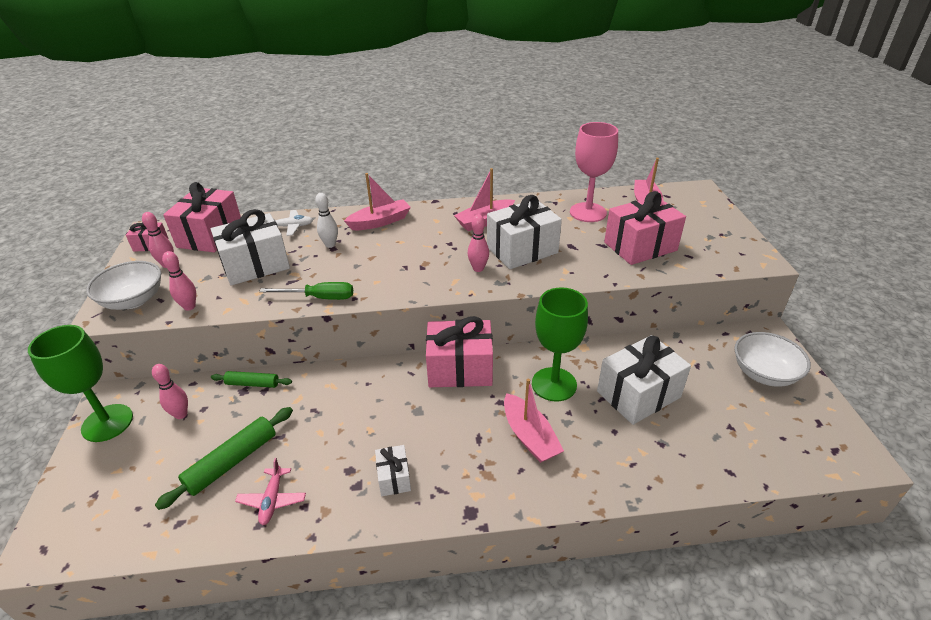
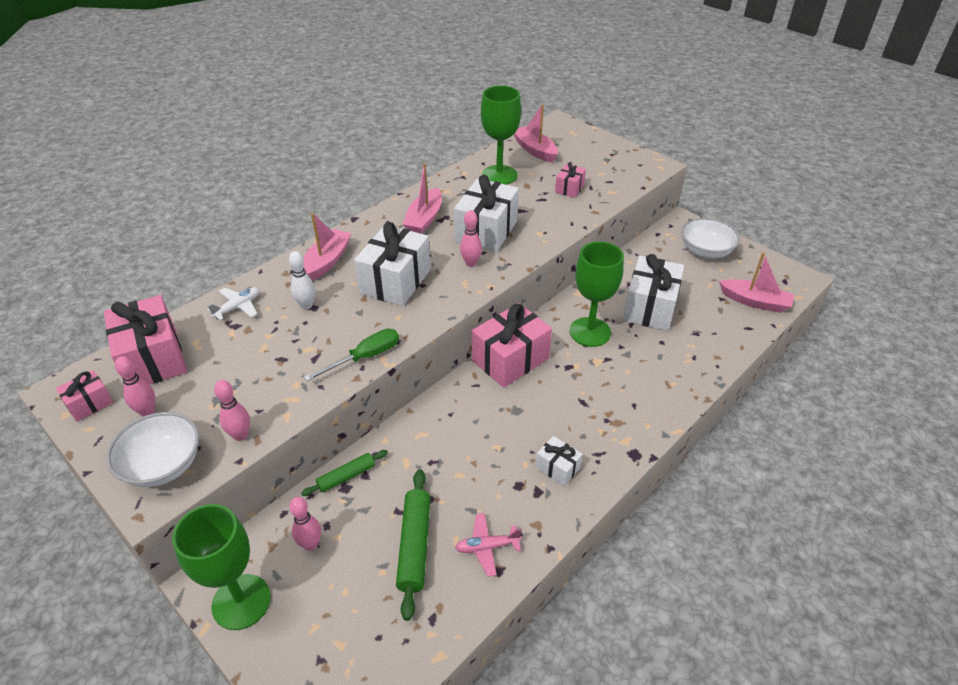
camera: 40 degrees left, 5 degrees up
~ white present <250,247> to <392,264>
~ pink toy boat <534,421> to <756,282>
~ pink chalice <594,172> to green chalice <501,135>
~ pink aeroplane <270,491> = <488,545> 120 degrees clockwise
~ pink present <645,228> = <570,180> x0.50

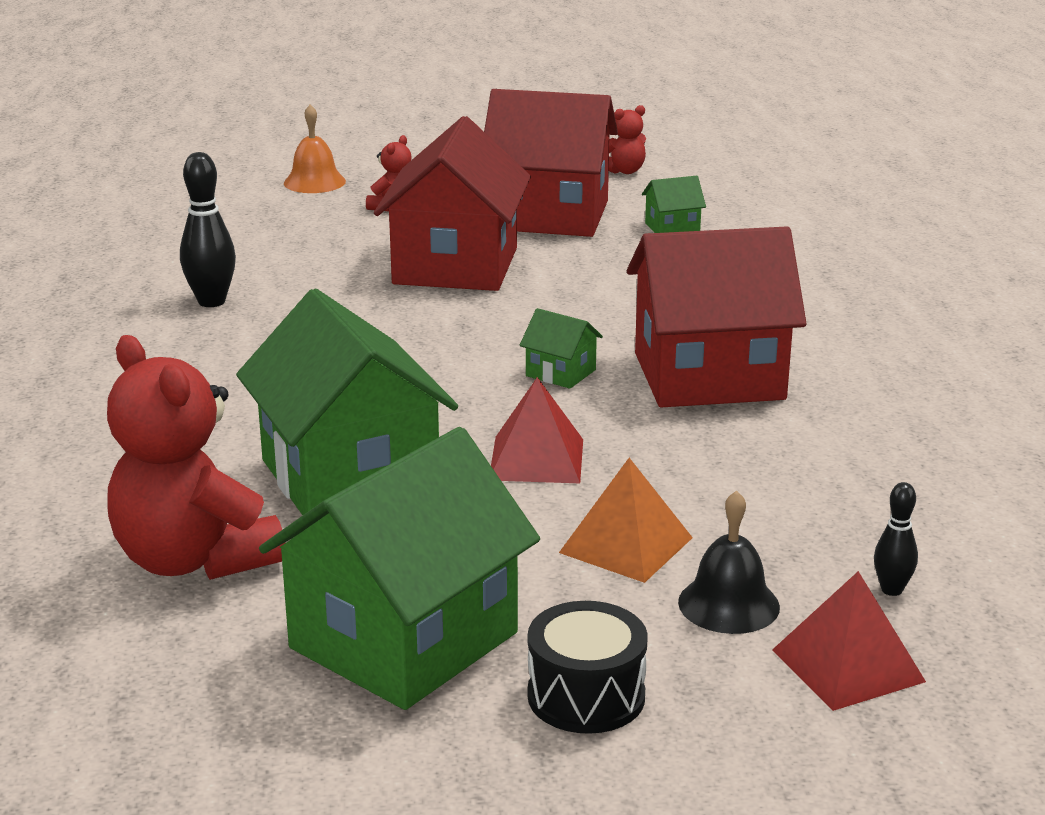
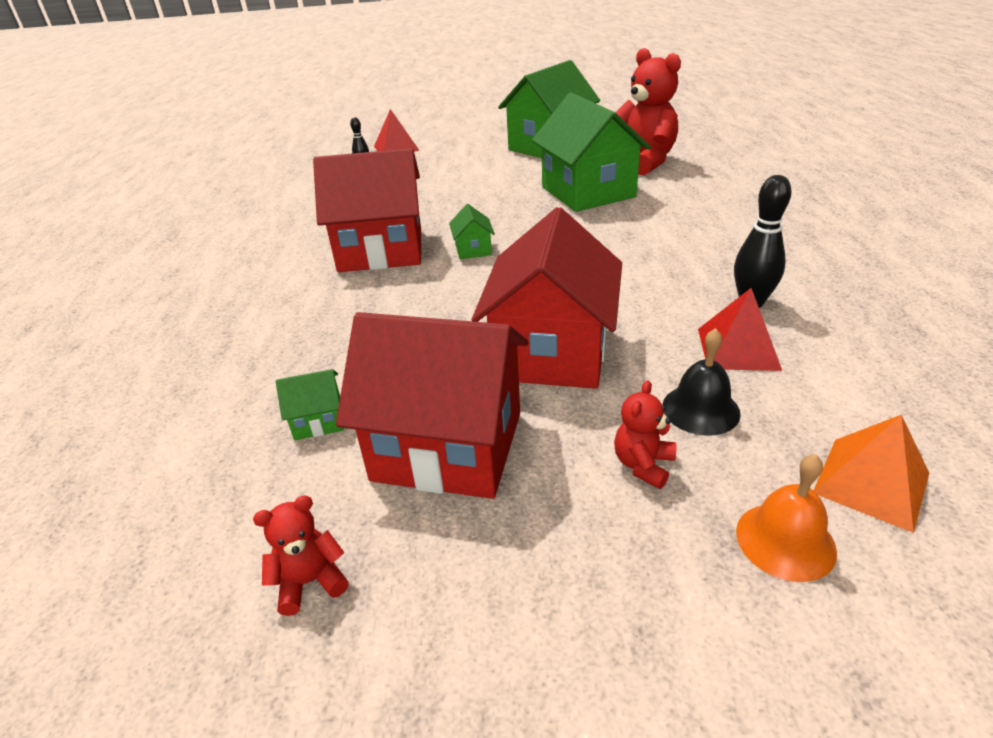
camera: 175 degrees left, 10 degrees up
- ebony drum <587,667>
~ red pyramid <537,430> to <740,329>
~ bright orange pyramid <626,520> to <871,474>
~ ebony bell <729,562> to <702,382>
~ green cottage <561,348> = <472,231> 45 degrees clockwise

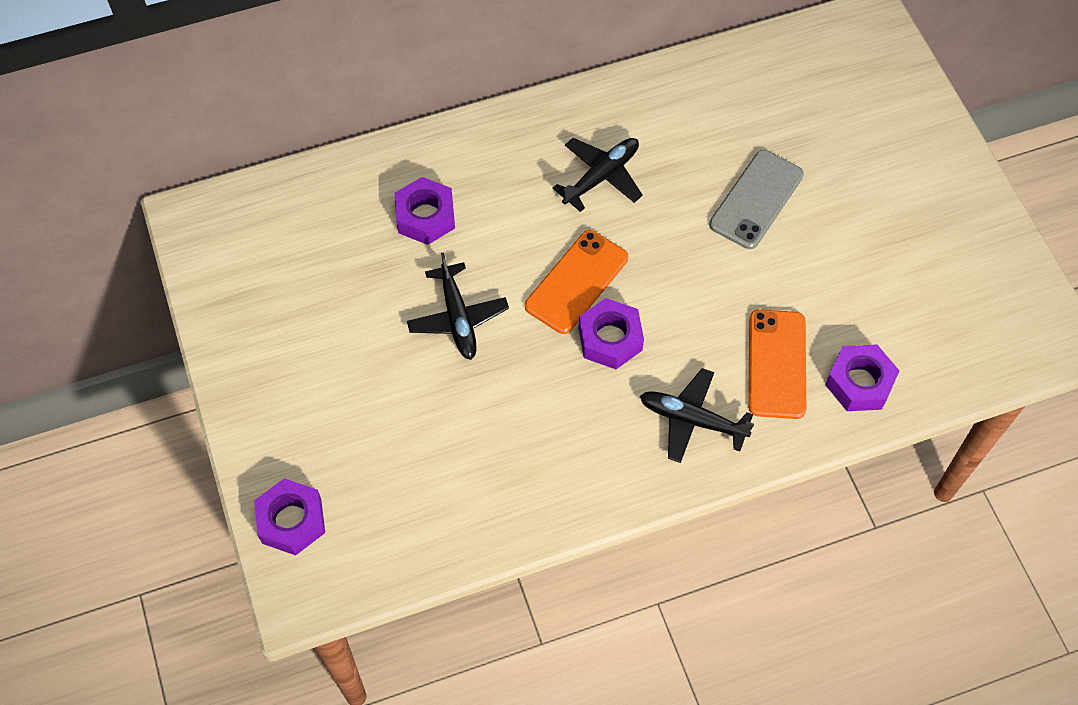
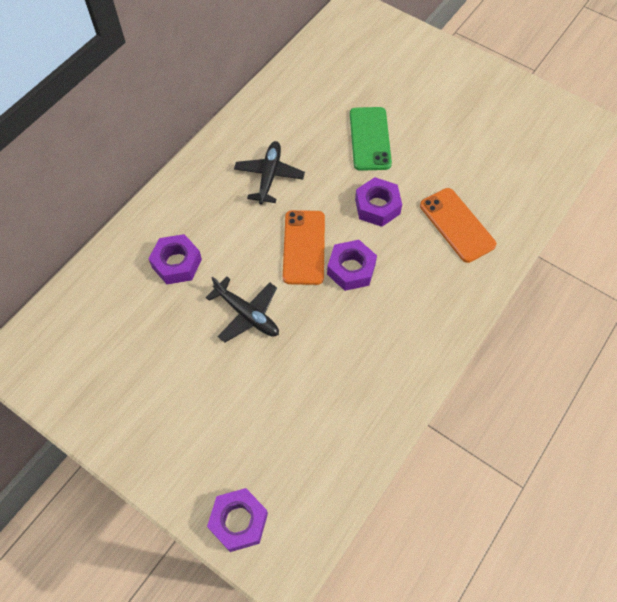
camera: 35 degrees left, 0 degrees up
- ebony aeroplane <697,415>
~ violet hexagon nut <862,377> to <378,202>
~ gray phone <756,199> to green phone <371,139>

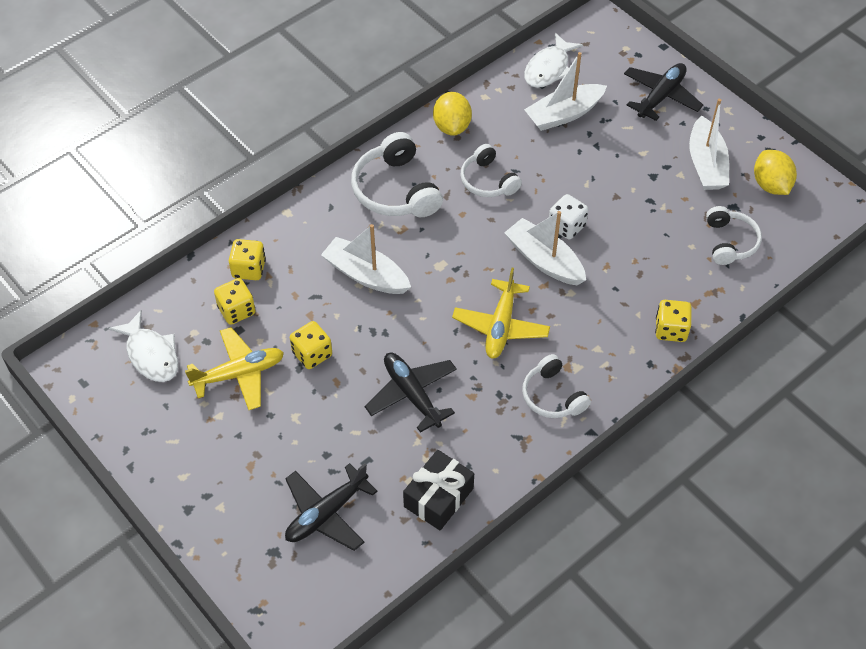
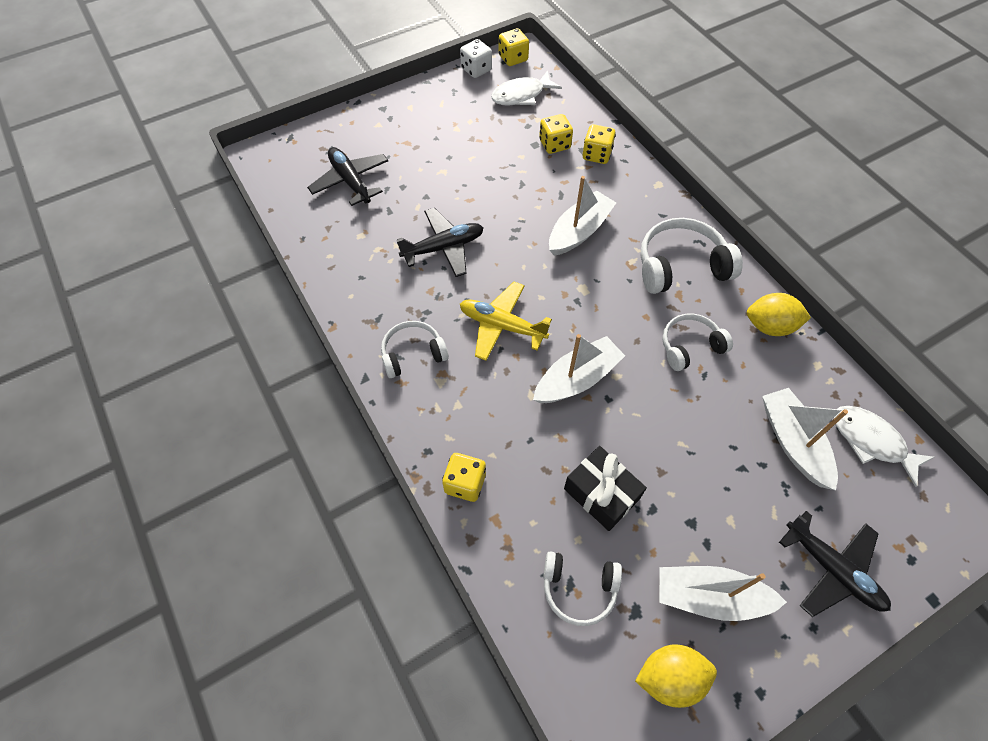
camera: 100 degrees right, 5 degrees up
- golden aeroplane <234,368>
~ golden game die <311,345> to <514,47>
~ ebony present <438,490> to <605,488>
~ white game die <568,217> to <476,58>

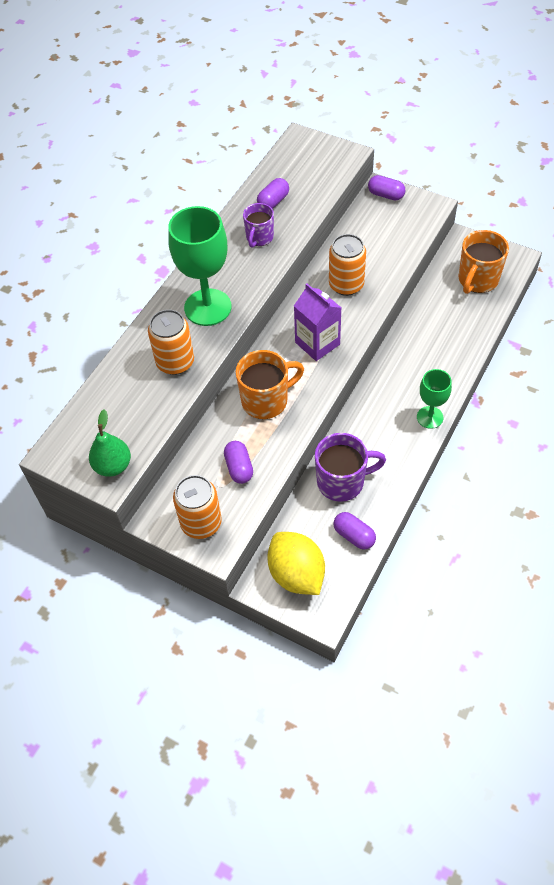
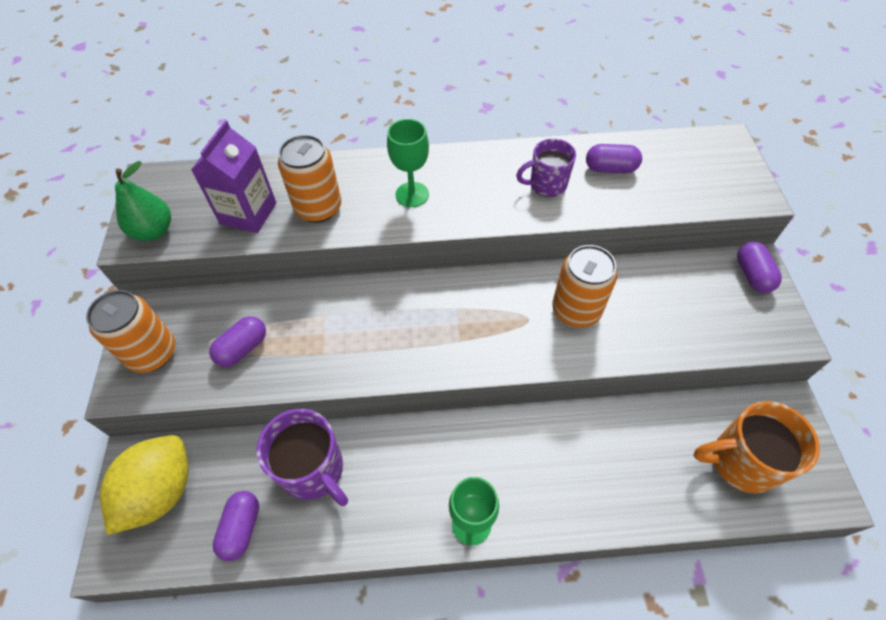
camera: 55 degrees right, 0 degrees up
- bright orange tea mug <270,384>
~ violet milk carton <317,322> to <233,176>
~ green chalice <200,266> = <408,163> x0.56

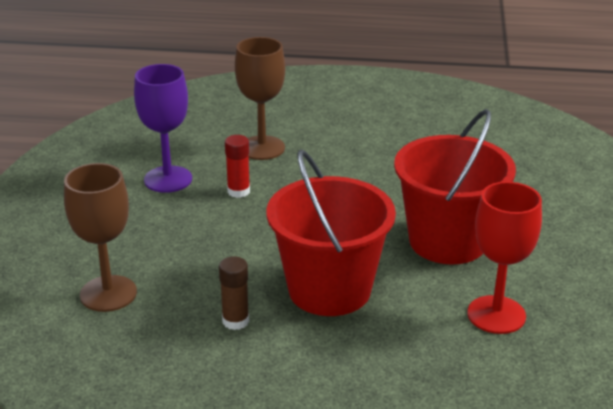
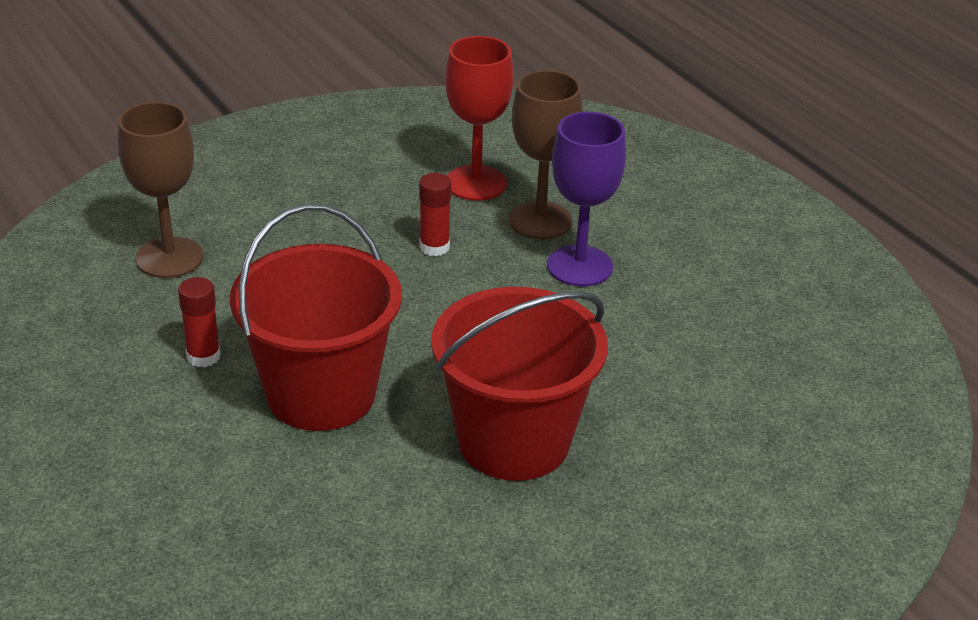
camera: 50 degrees right, 5 degrees up
~ violet chalice <163,128> to <586,199>
~ red chalice <504,258> to <479,118>
~ russet glue stick <234,293> to red glue stick <199,322>

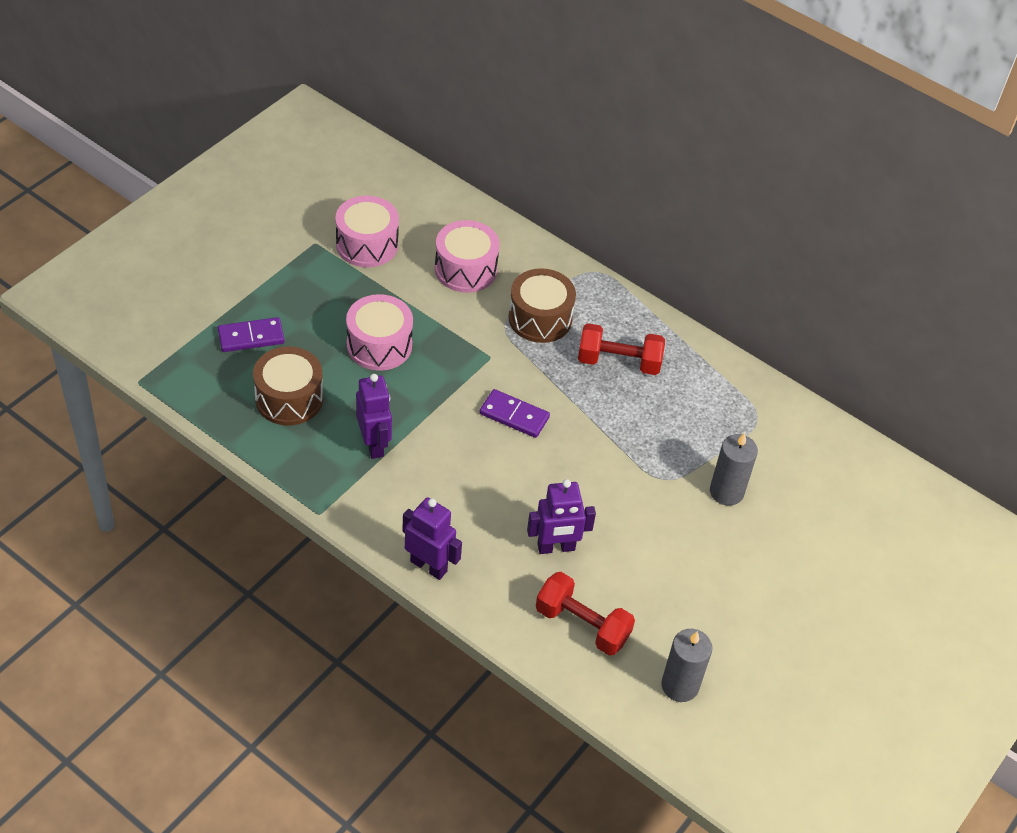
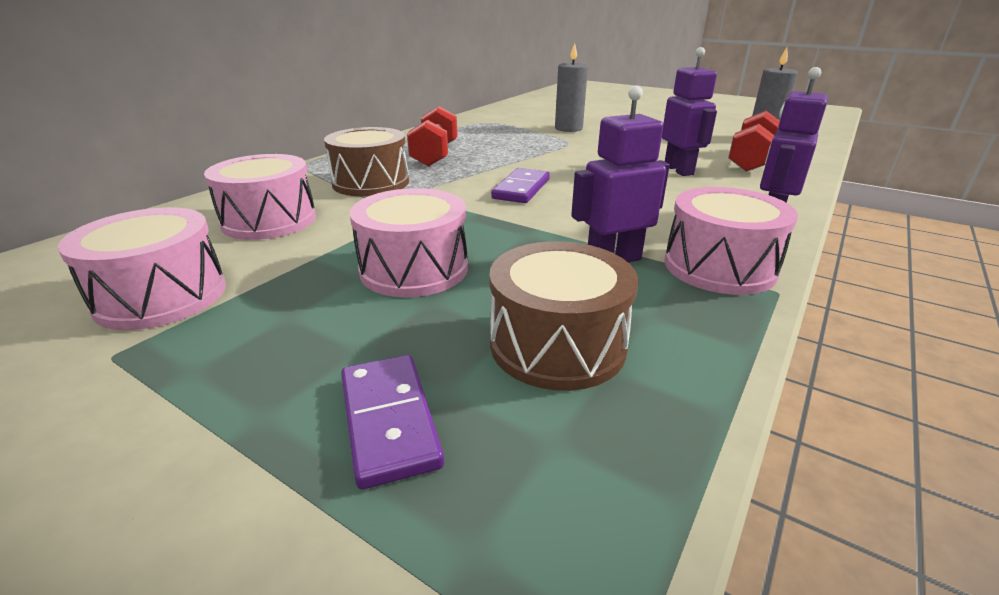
camera: 90 degrees left, 20 degrees down
+ pink drum <731,241>

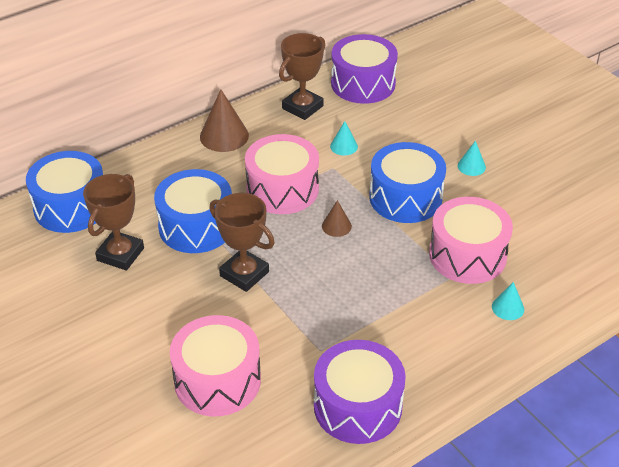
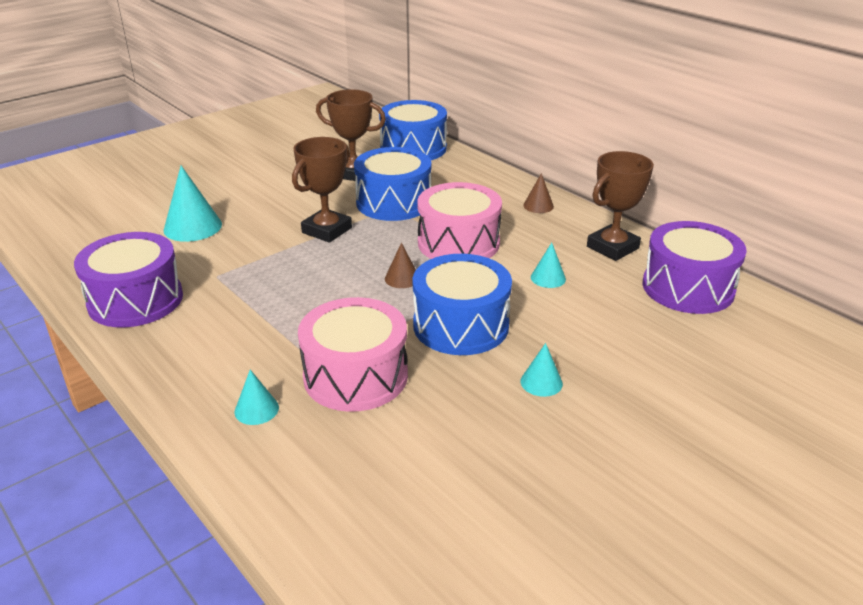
camera: 85 degrees right, 10 degrees down
~ pink drum <215,365> to teal cone shape <193,203>
~ russet prize cup <302,76> = <620,206> 75 degrees counterclockwise
~ russet cone shape <224,120> = <538,193> x0.56

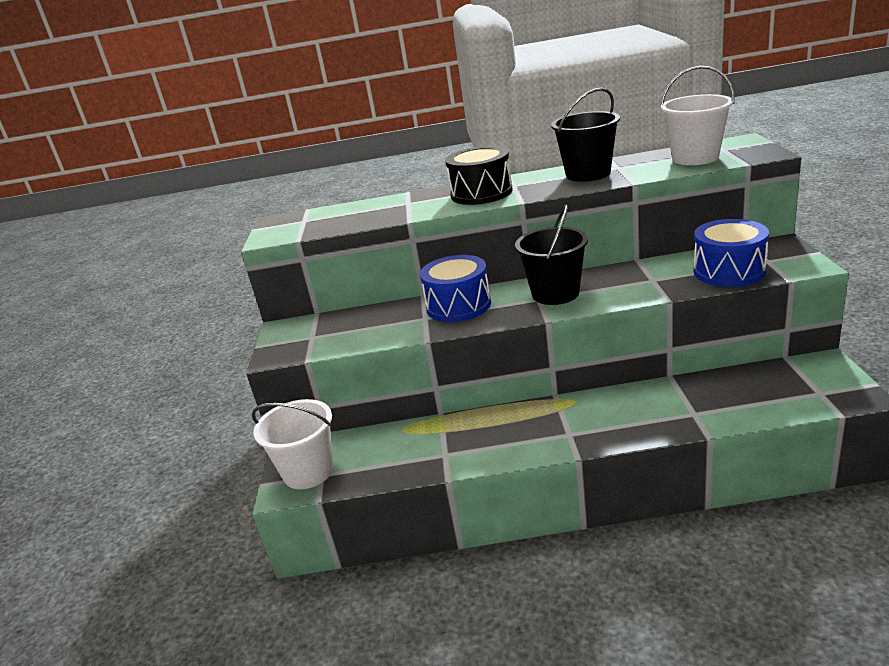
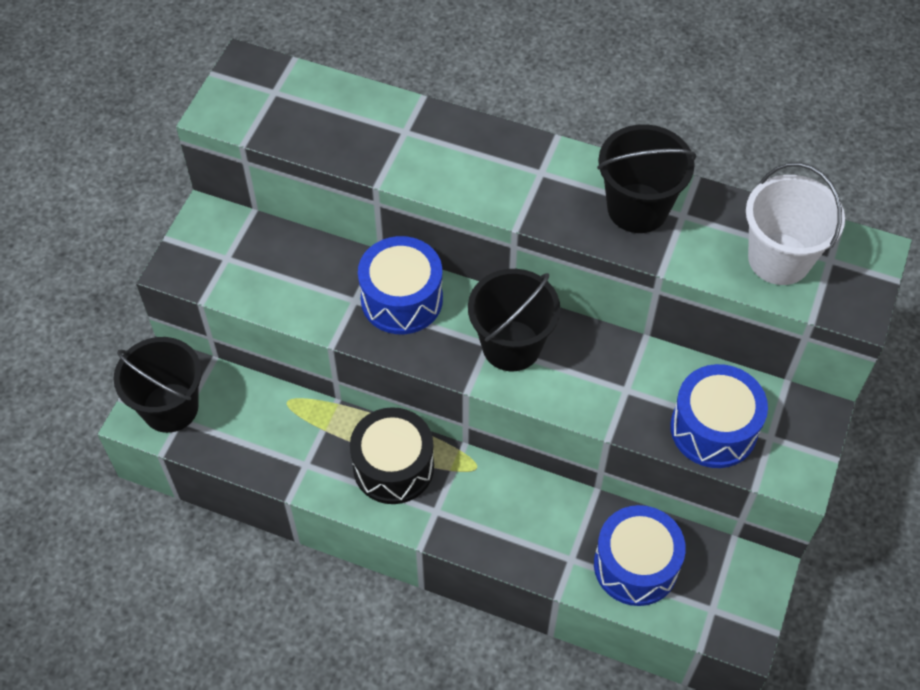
camera: 20 degrees right, 30 degrees up
+ blue drum <640,555>
~ ebony drum <479,175> to <392,455>
~ white pail <292,444> to ebony pail <158,385>

